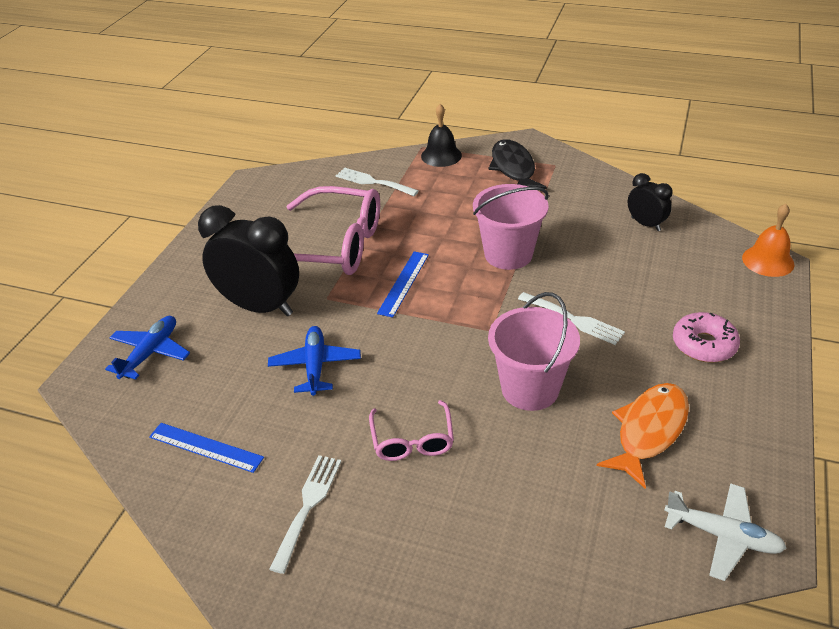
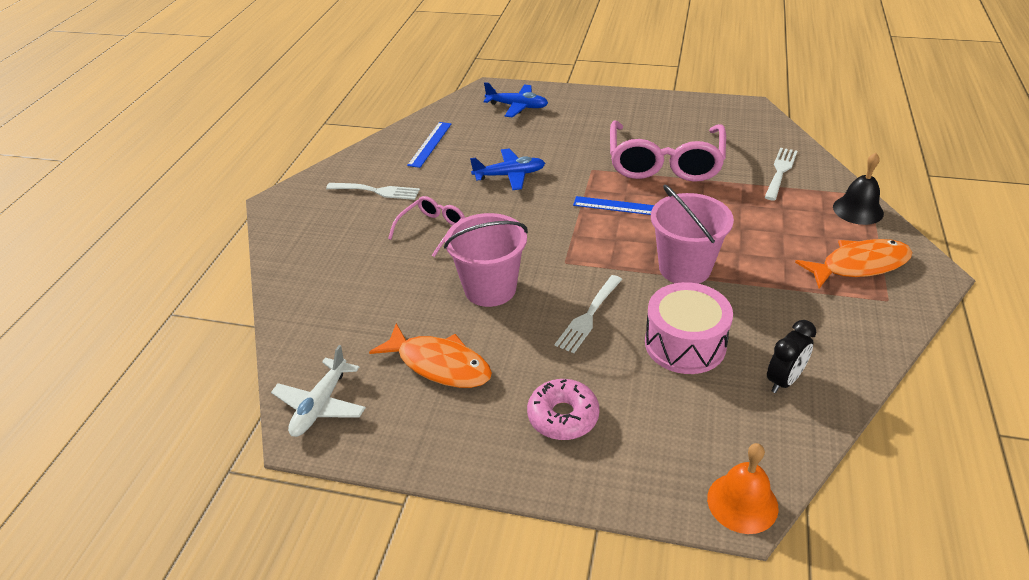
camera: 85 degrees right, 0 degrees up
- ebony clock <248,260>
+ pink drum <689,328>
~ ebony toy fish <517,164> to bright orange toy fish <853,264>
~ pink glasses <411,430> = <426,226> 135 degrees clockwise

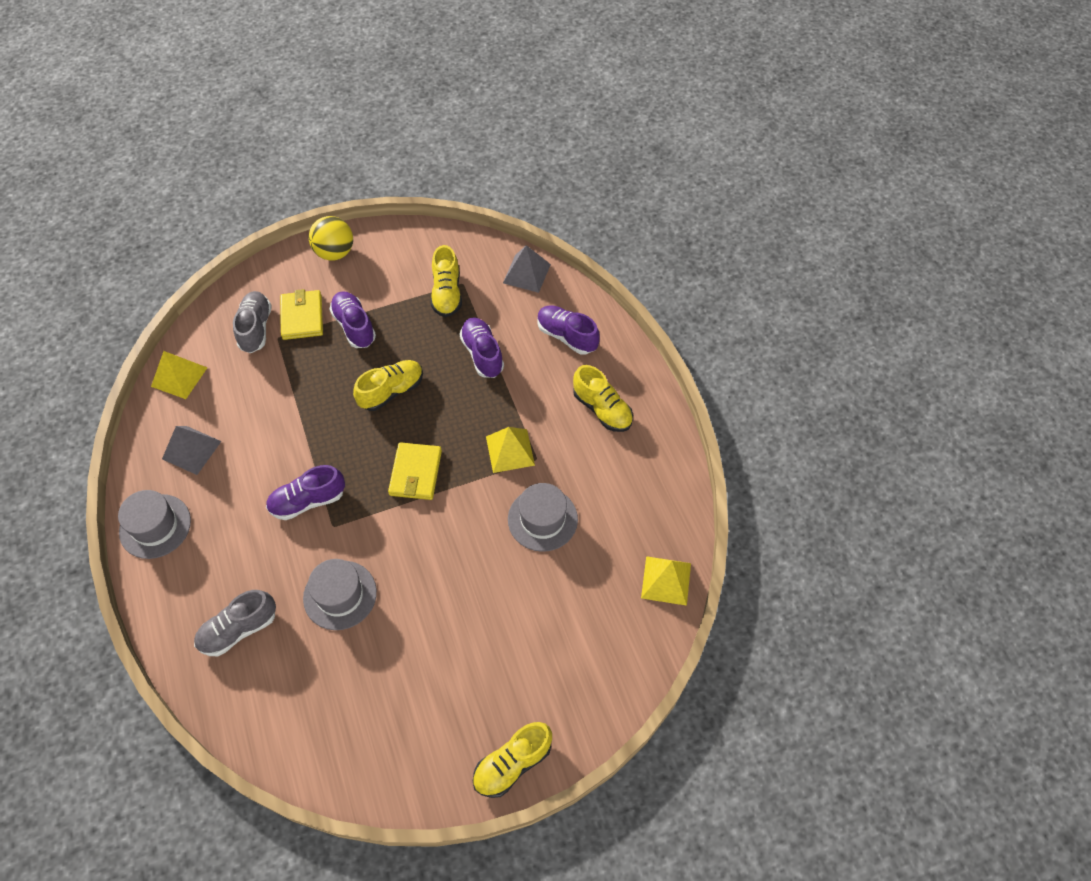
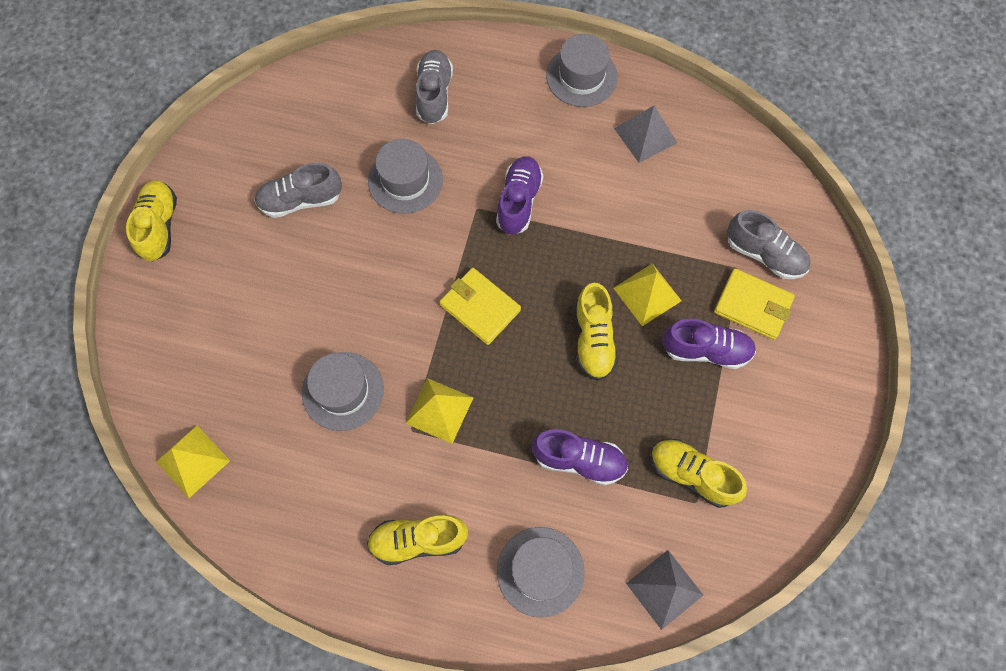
camera: 125 degrees right, 10 degrees up
- golden sphere <331,238>
+ gray sneaker <298,190>
~ golden pyramid <179,375> to <647,294>
~ violet sneaker <568,329> to gray tall hat <540,572>

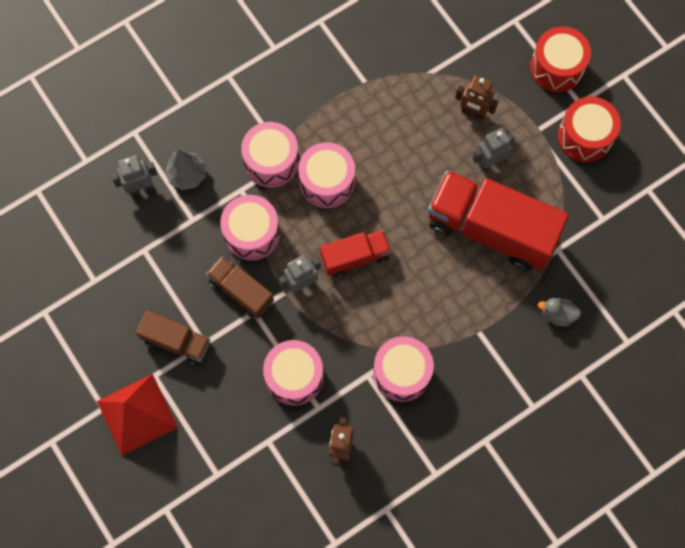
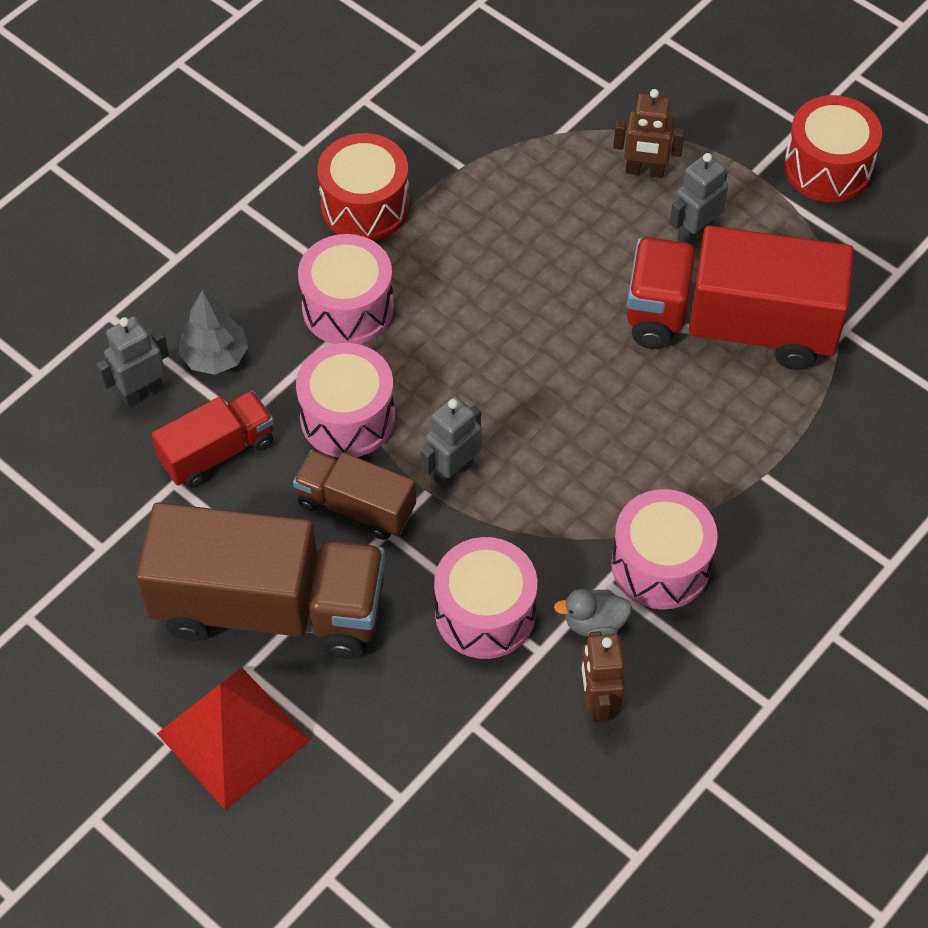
camera: 15 degrees left, 15 degrees down
- pink drum <326,175>
~ red toy truck <355,253> to <212,439>
~ red drum <560,59> to <363,187>
~ gray rubber duck <559,312> to <593,613>
~ russet toy truck <173,337> = <260,580> x1.90

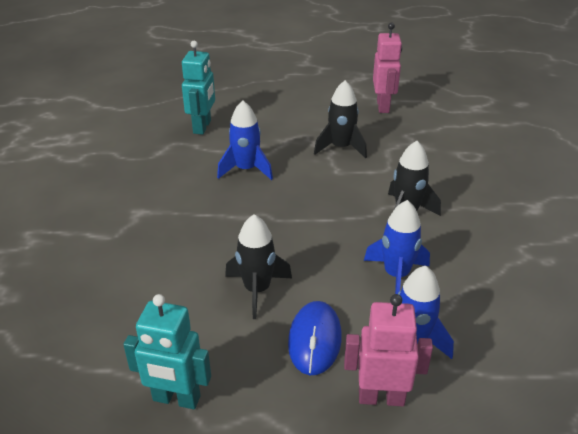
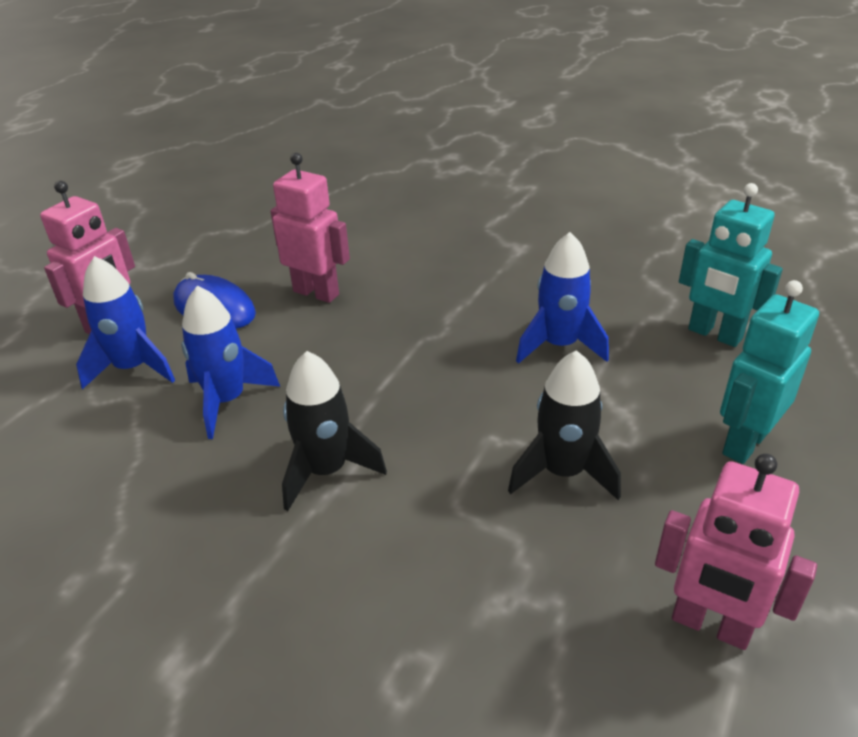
camera: 120 degrees right, 0 degrees up
~ teal robot figure <167,351> to <769,372>
~ ebony rocket <258,266> to pink robot figure <310,228>

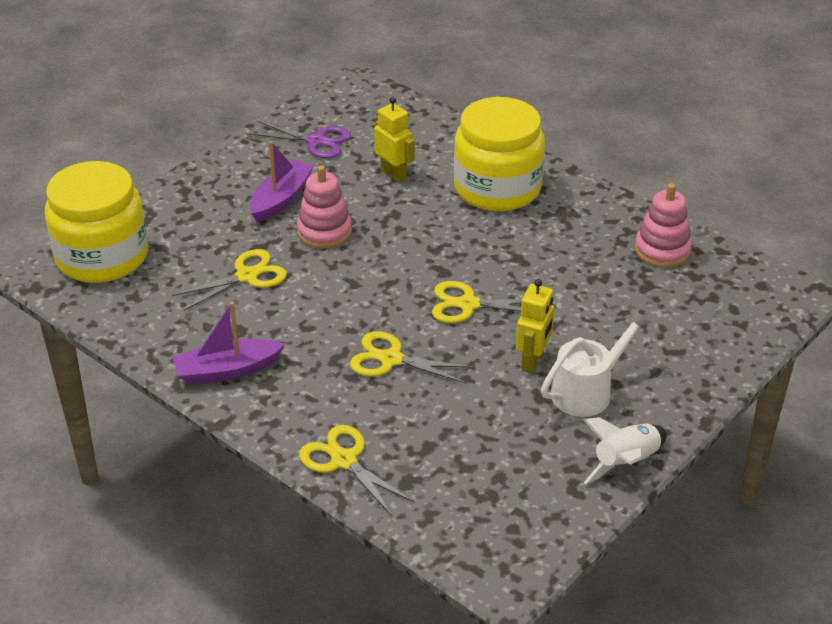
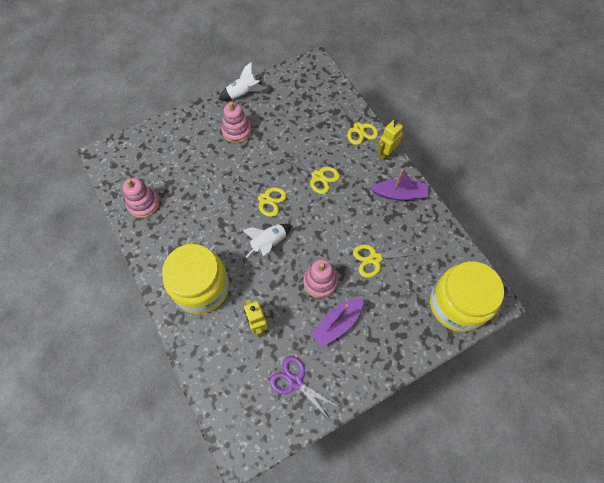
camera: 160 degrees left, 25 degrees up
+ white rocket <267,241>
~ golden robot figure <535,326> to <390,140>
~ white sprinkling can <596,363> to pink stacking rings <236,122>

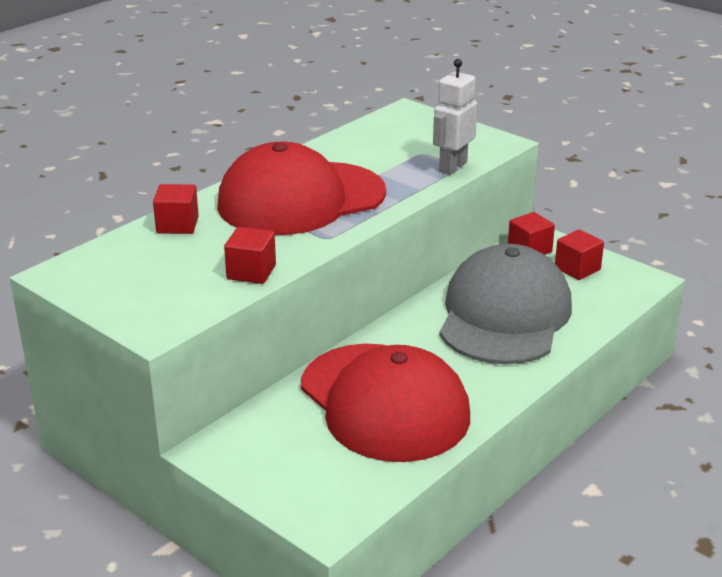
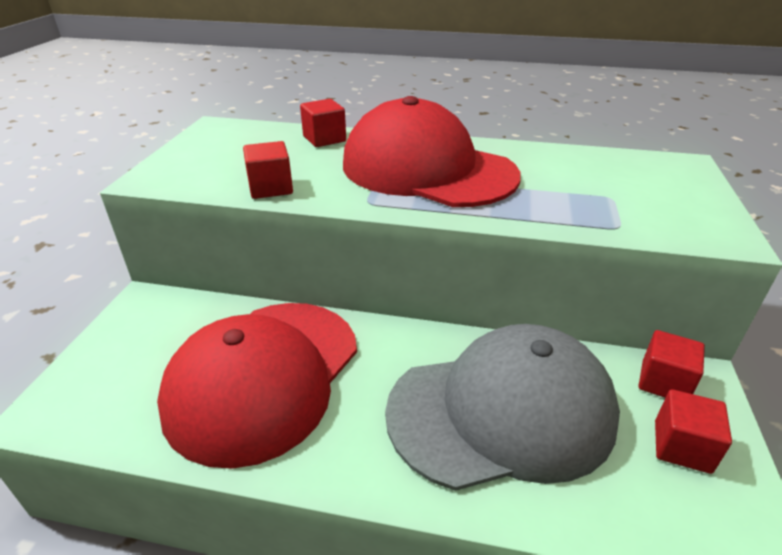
camera: 60 degrees right, 5 degrees up
- white robot figure <455,117>

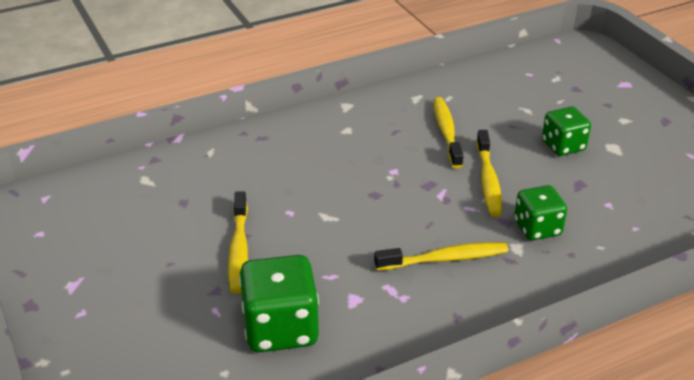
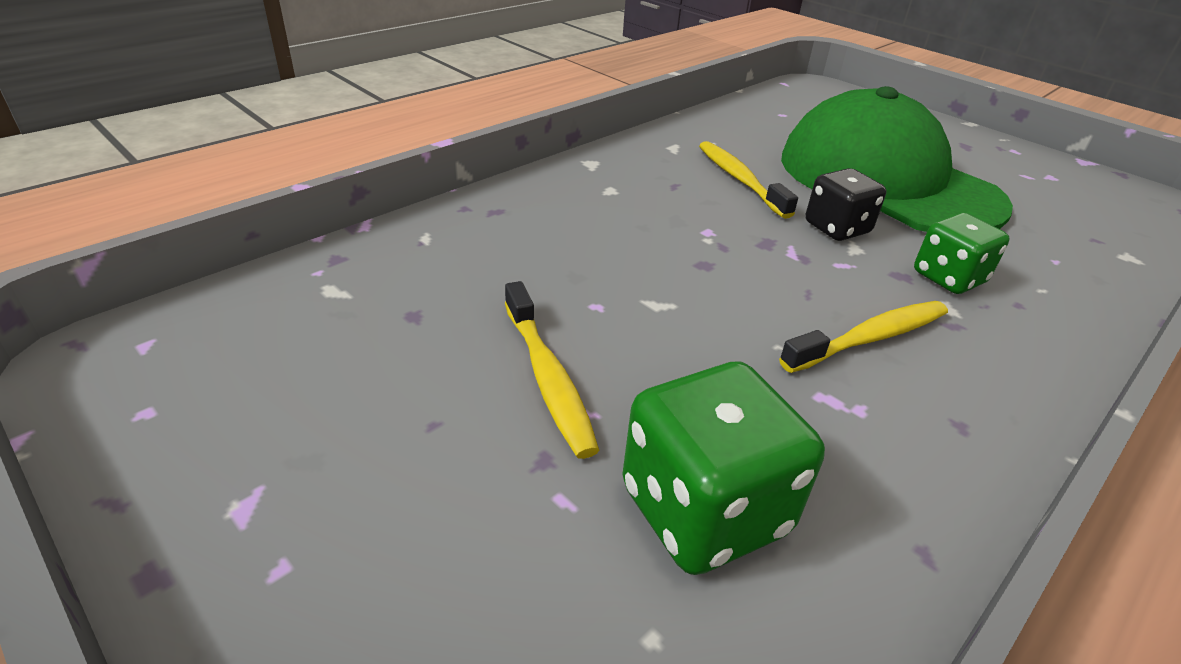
camera: 20 degrees left, 0 degrees up
~ golden dental brush <489,173> to ebony game die <845,204>
~ green game die <566,131> to green peaked cap <897,159>

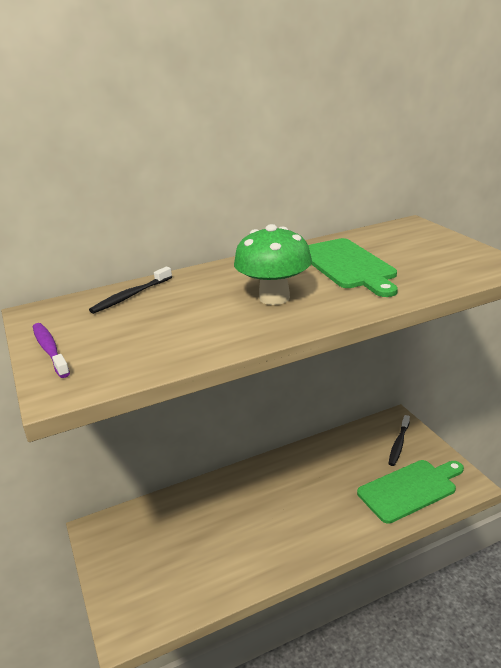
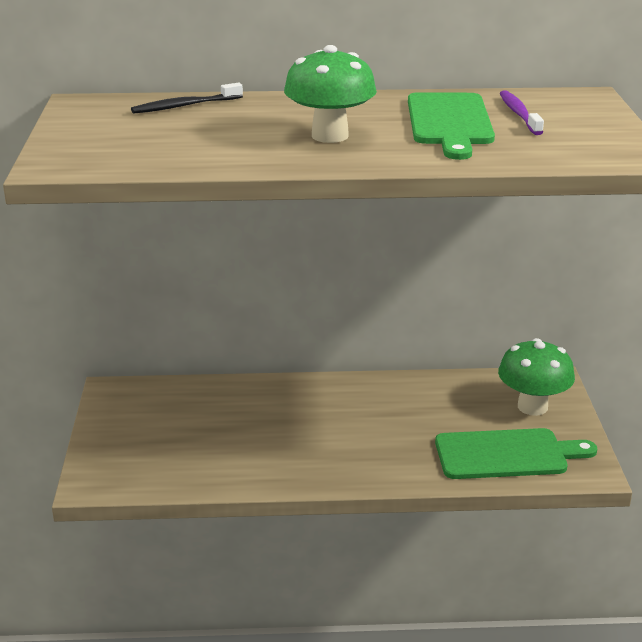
camera: 20 degrees right, 0 degrees up
~ violet dental brush <51,350> to <522,112>
~ ebony dental brush <399,440> to green toadstool <536,377>

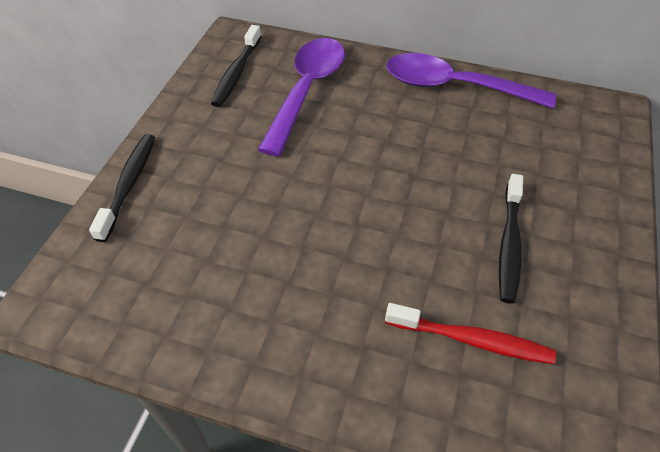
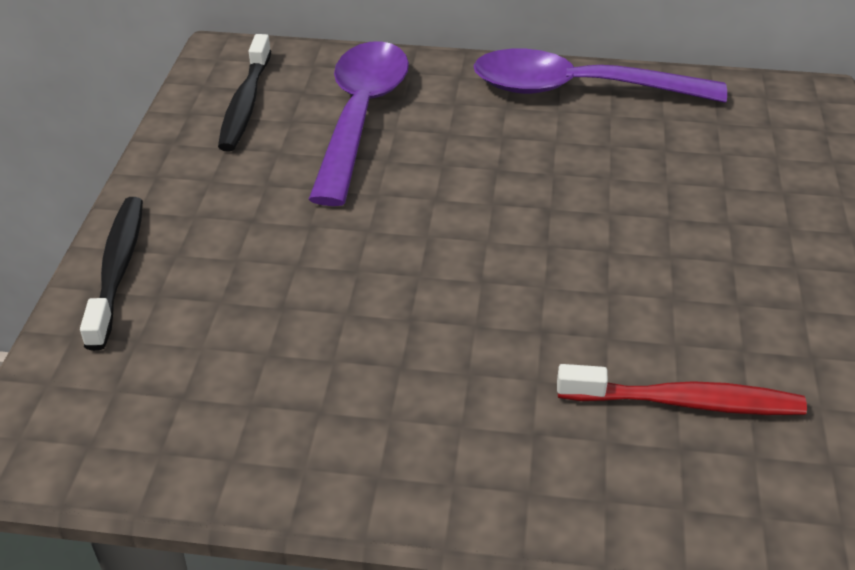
camera: 10 degrees left, 10 degrees down
- ebony dental brush <511,238>

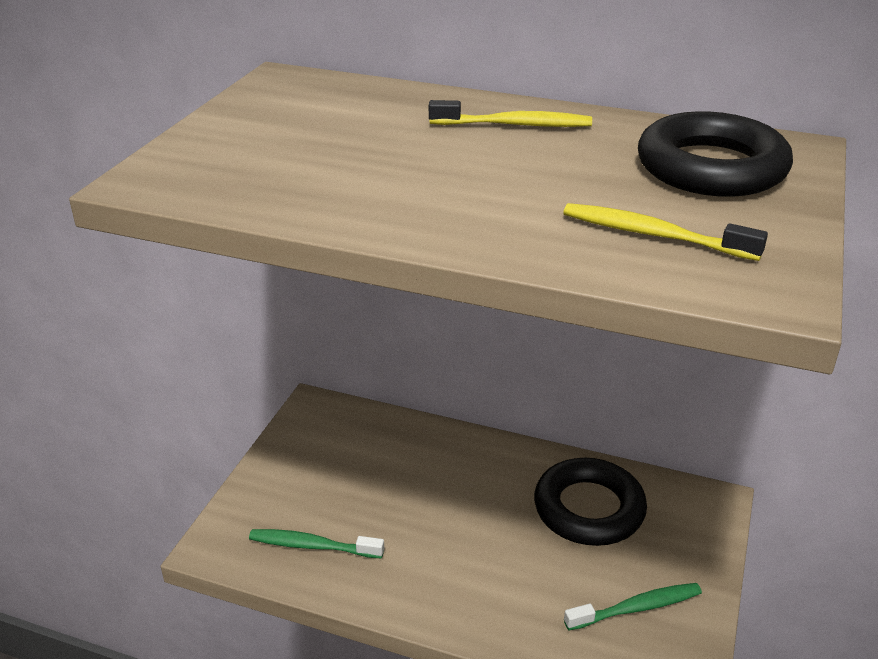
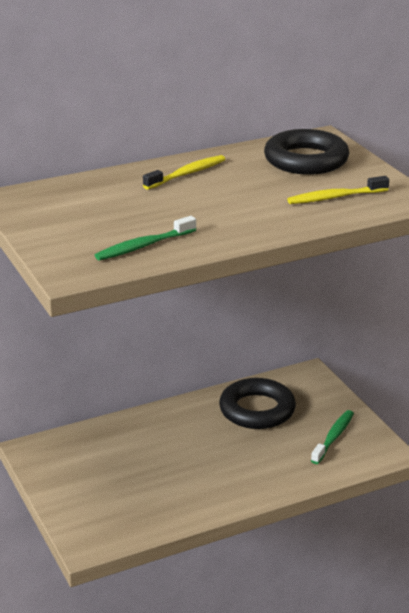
camera: 45 degrees left, 5 degrees down
~ green dental brush <316,544> to <145,238>

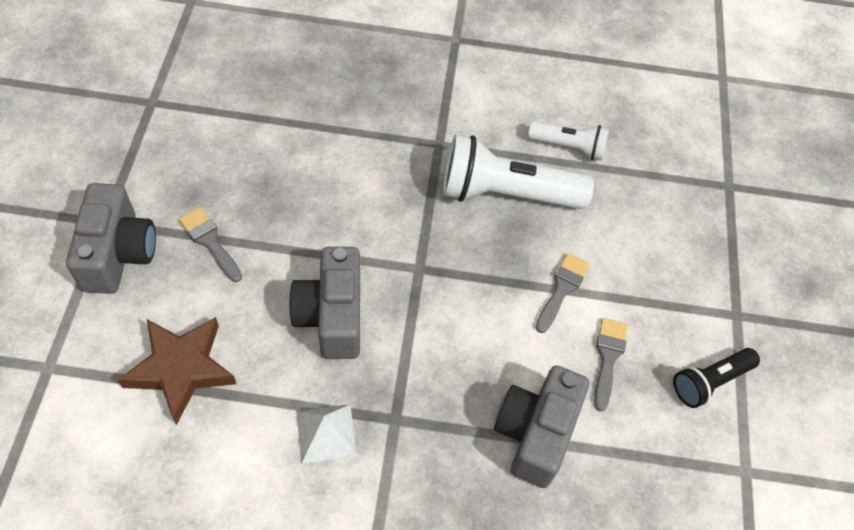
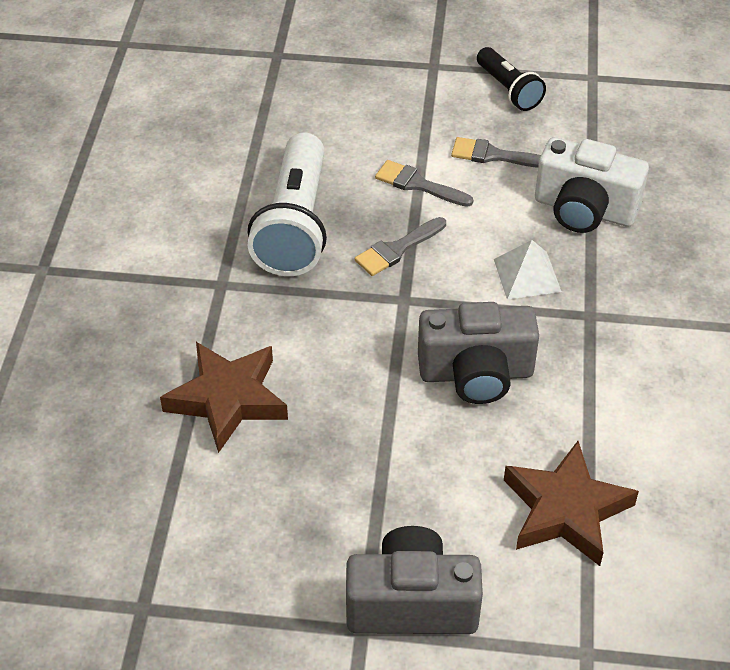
camera: 85 degrees left, 10 degrees down
- white pocket torch <568,141>
+ russet five-pointed star <224,397>
~ gray brush <210,244> to <400,246>
~ white pyramid <326,434> to <528,270>
~ gray photo camera <541,426> to white photo camera <592,185>

